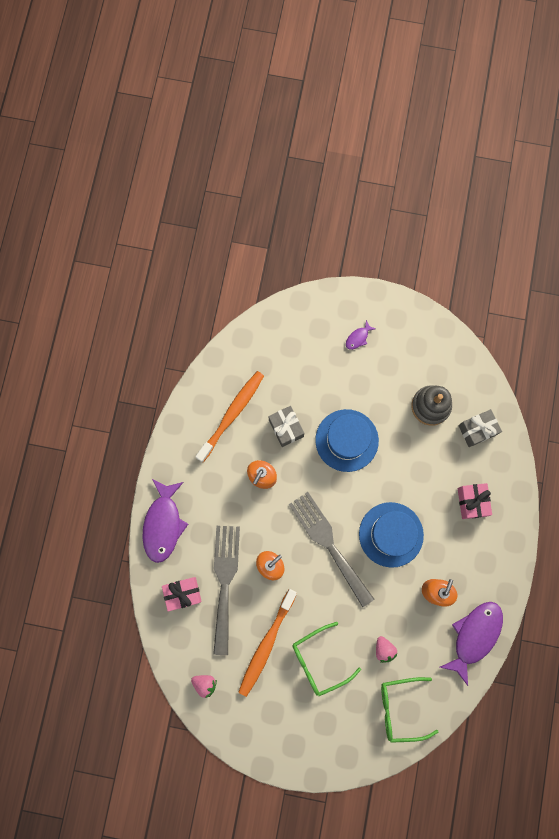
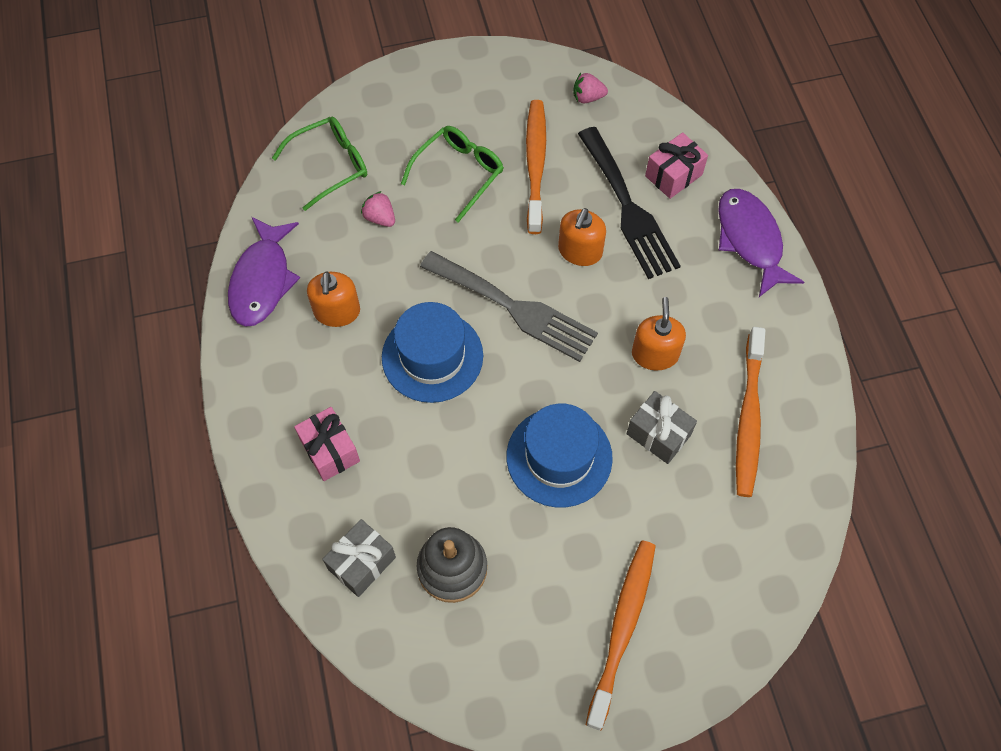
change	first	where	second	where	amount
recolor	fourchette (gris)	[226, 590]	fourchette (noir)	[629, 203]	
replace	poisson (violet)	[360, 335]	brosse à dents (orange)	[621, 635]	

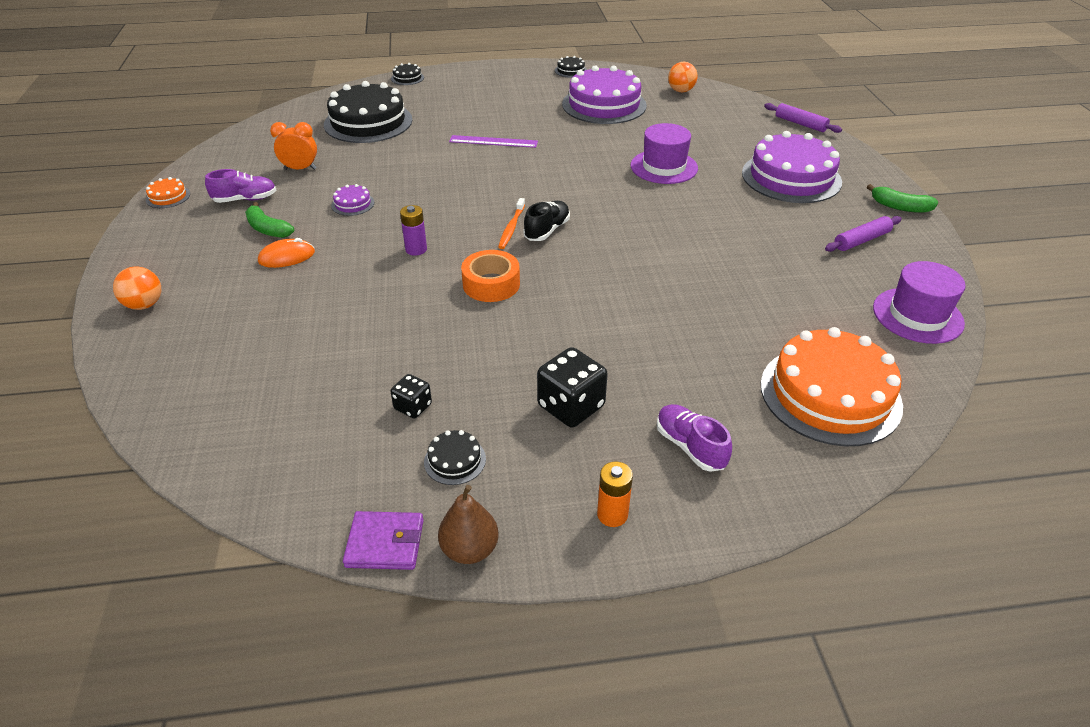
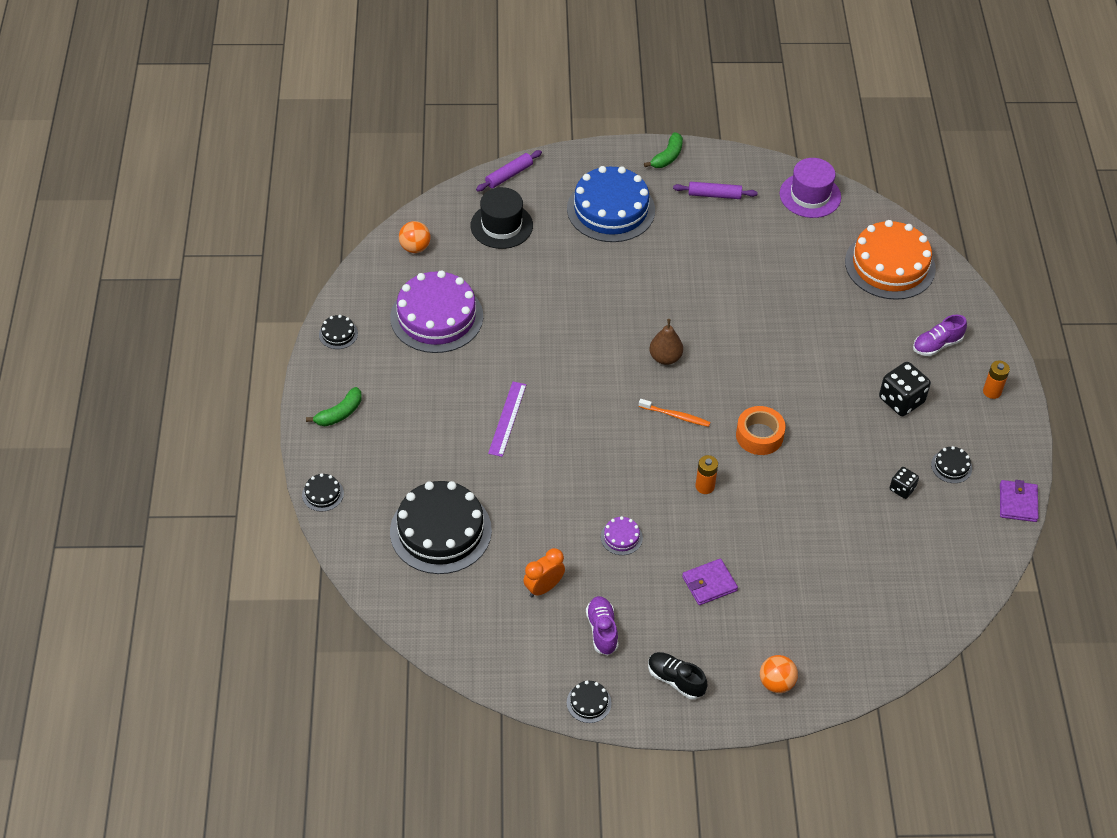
change	first	where	second	where	amount
recolor	gâteau (orange)	[168, 192]	gâteau (noir)	[589, 702]	
move	banane (vert)	[269, 220]		[334, 406]	
replace	souris (orange)	[286, 253]	portefeuille (violet)	[710, 582]	
rotate	réveil (orange)	[293, 146]		[544, 572]	45 degrees clockwise
recolor	pile (violet)	[413, 230]	pile (orange)	[706, 474]	
move	poire (marron)	[468, 524]		[666, 342]	
move	chaussure (noir)	[546, 221]		[677, 675]	
delete	chapeau (violet)	[664, 153]			
recolor	gâteau (violet)	[792, 167]	gâteau (bleu)	[611, 204]	
rotate	rouleau à pâtisserie (violet)	[863, 234]		[715, 190]	60 degrees counterclockwise
insert			chapeau (noir)	[501, 218]	

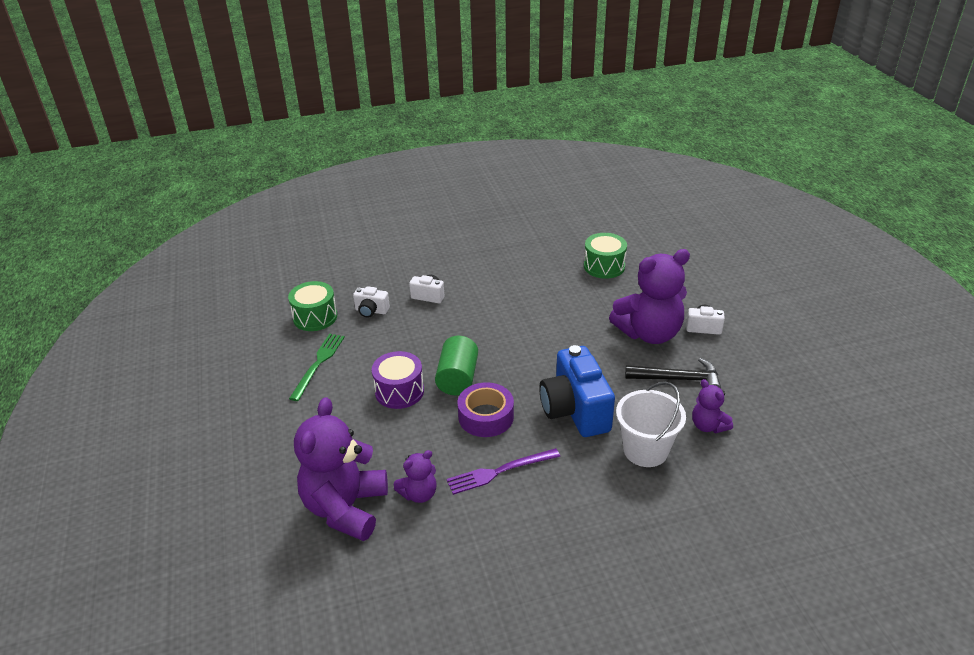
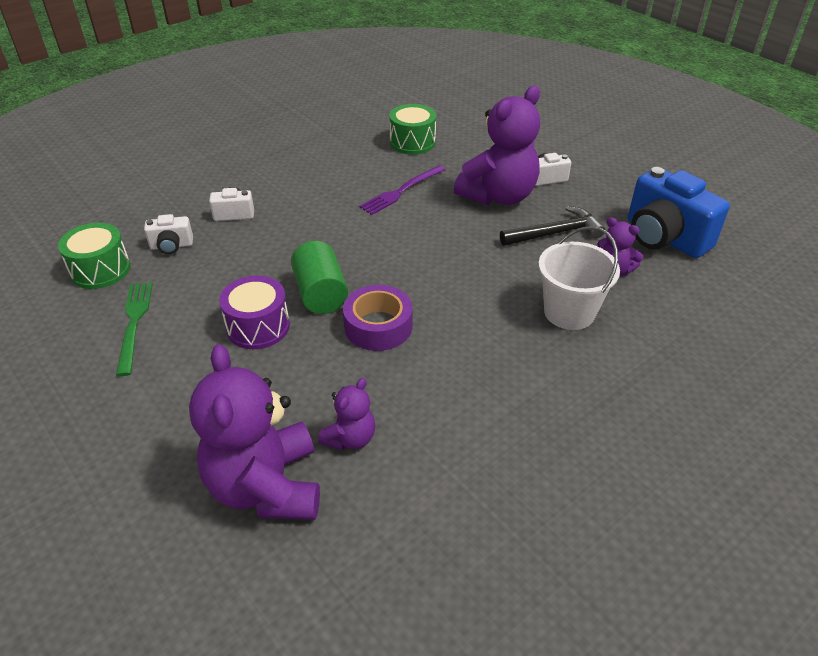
change	first	where	second	where	amount
move	fourchette (violet)	[503, 471]		[402, 190]	
move	appareil photo (bleu)	[577, 391]		[679, 212]	

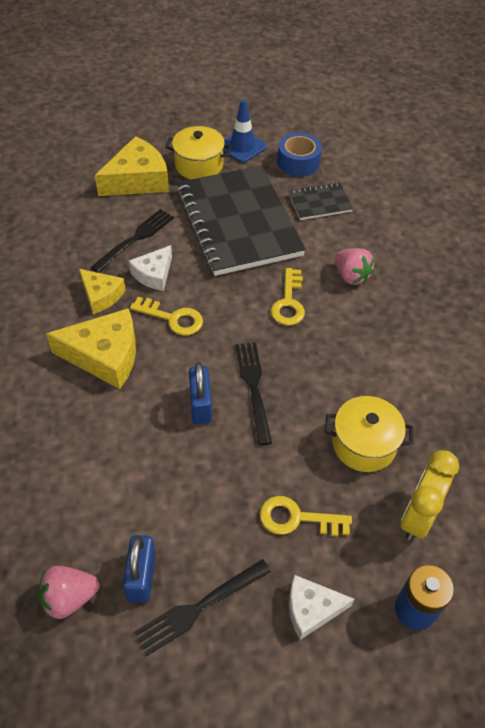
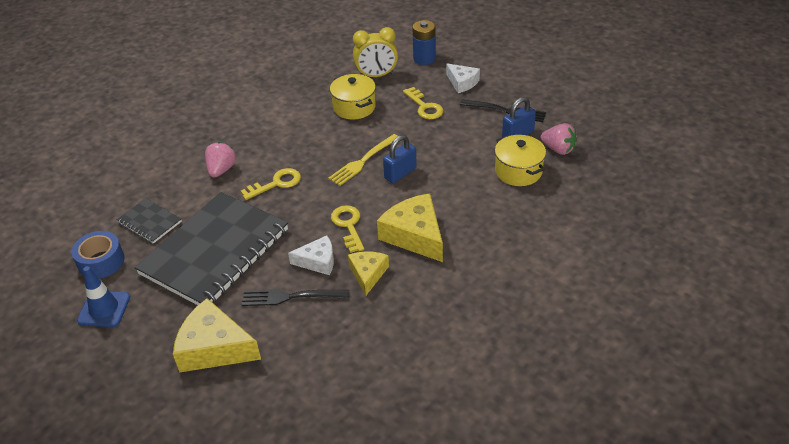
change	first	where	second	where	amount
move	marmite (jaune)	[198, 152]		[520, 160]	
recolor	fourchette (noir)	[253, 393]	fourchette (jaune)	[363, 160]	

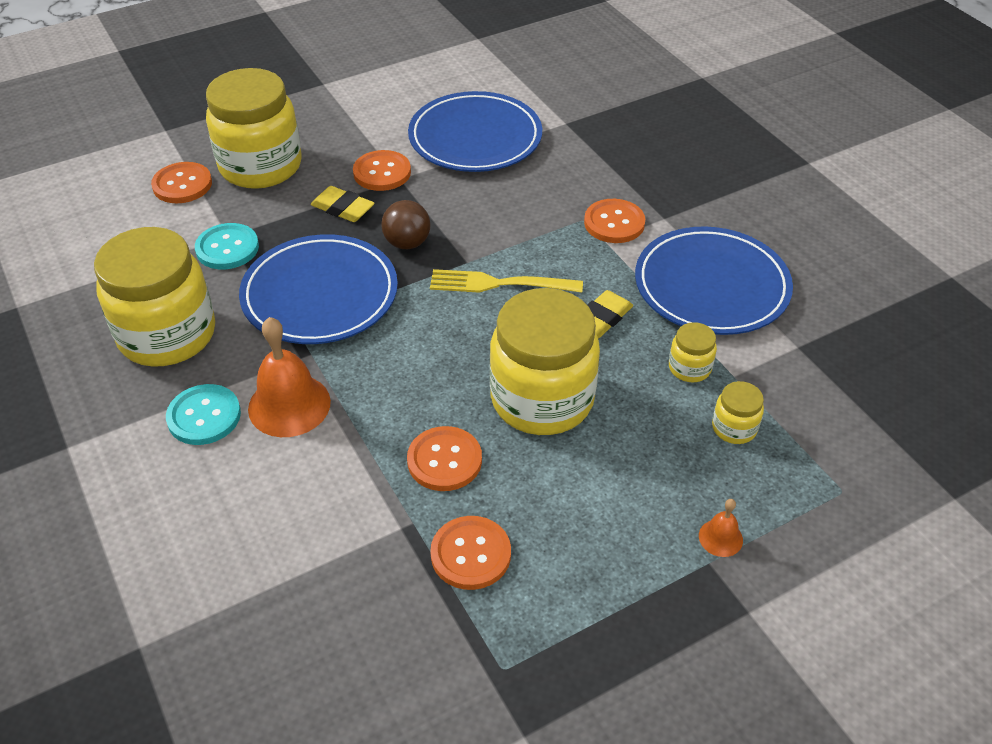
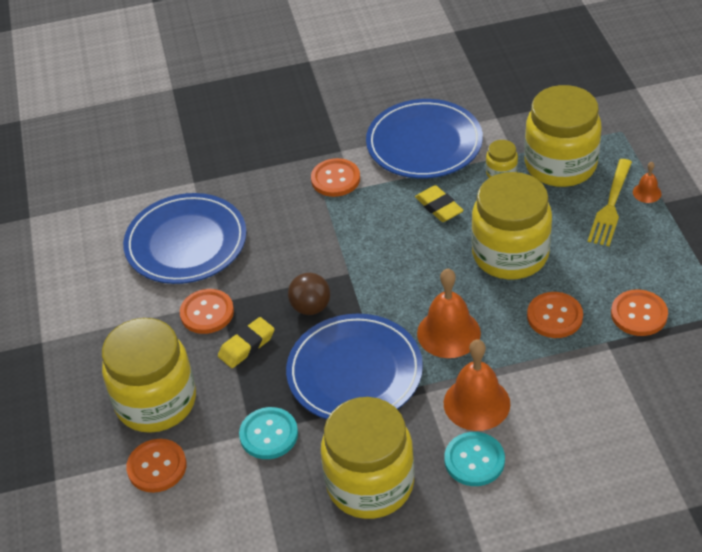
change	first	where	second	where	amount
move	fourchette (jaune)	[506, 281]		[610, 202]	
resize	bocal (jaune)	[738, 412]		[562, 136]	x2.33
insert			cloche (orange)	[449, 313]	

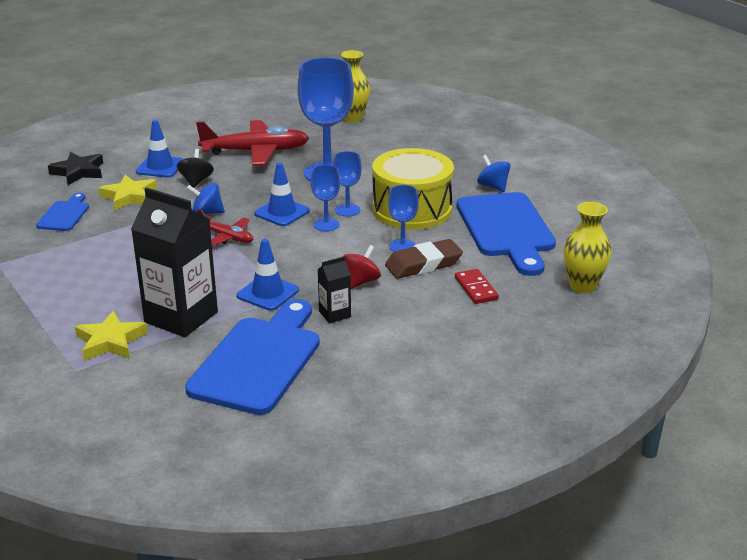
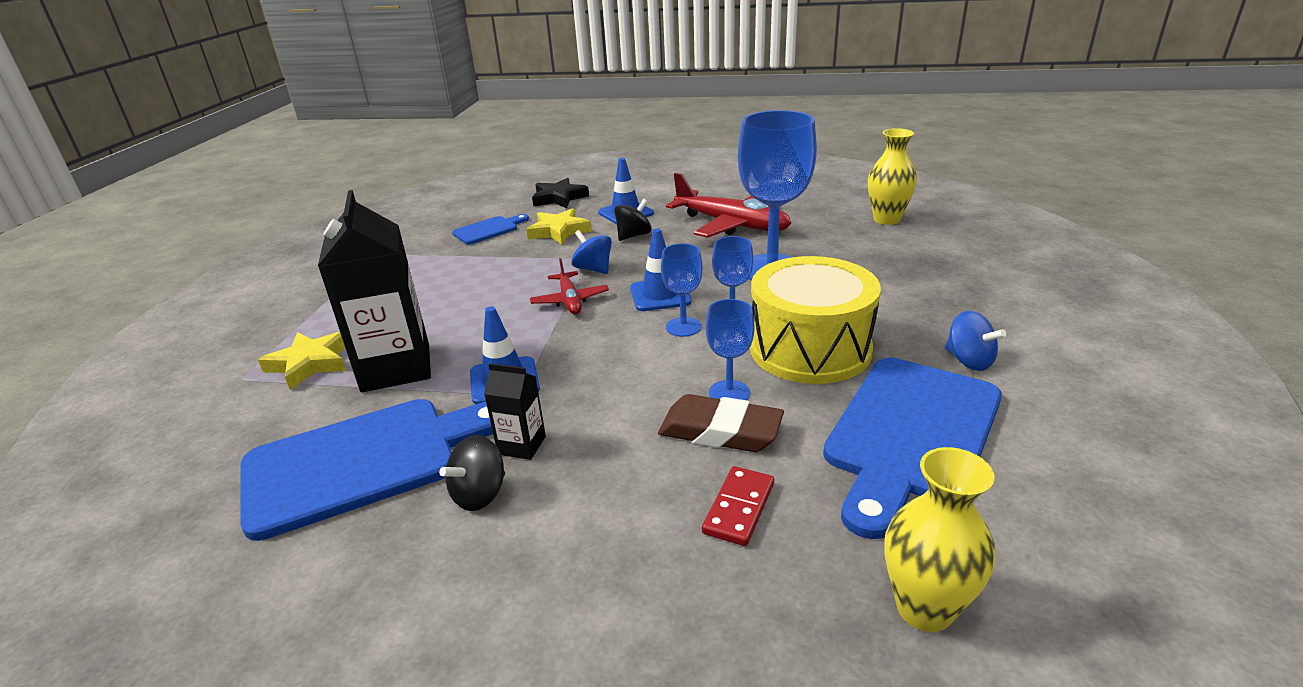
change	first	where	second	where	amount
delete	toupie (rouge)	[361, 267]			
rotate	toupie (bleu)	[494, 173]		[975, 341]	135 degrees clockwise
insert			toupie (noir)	[472, 473]	

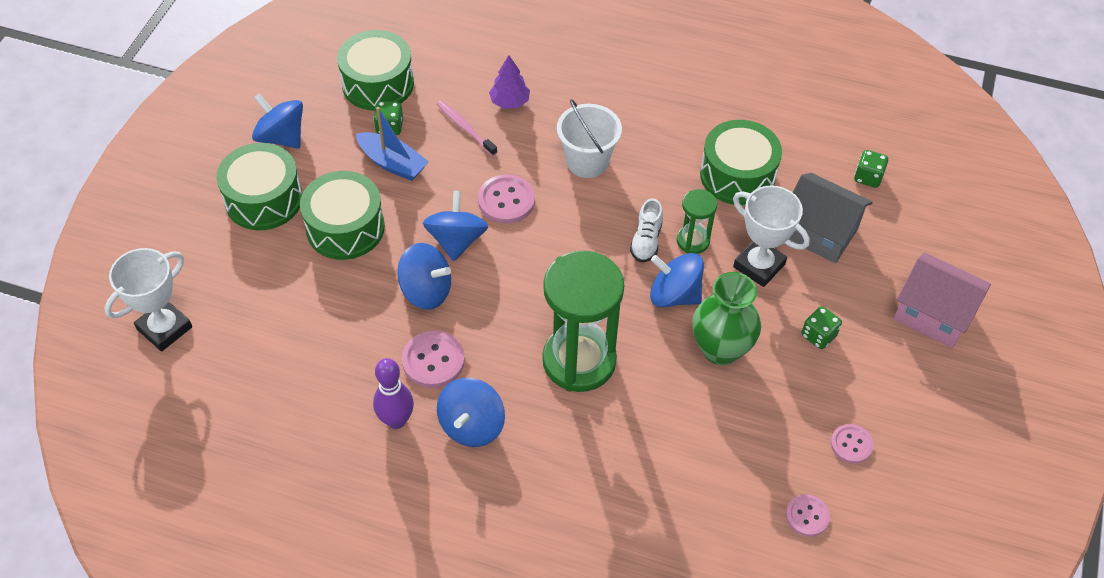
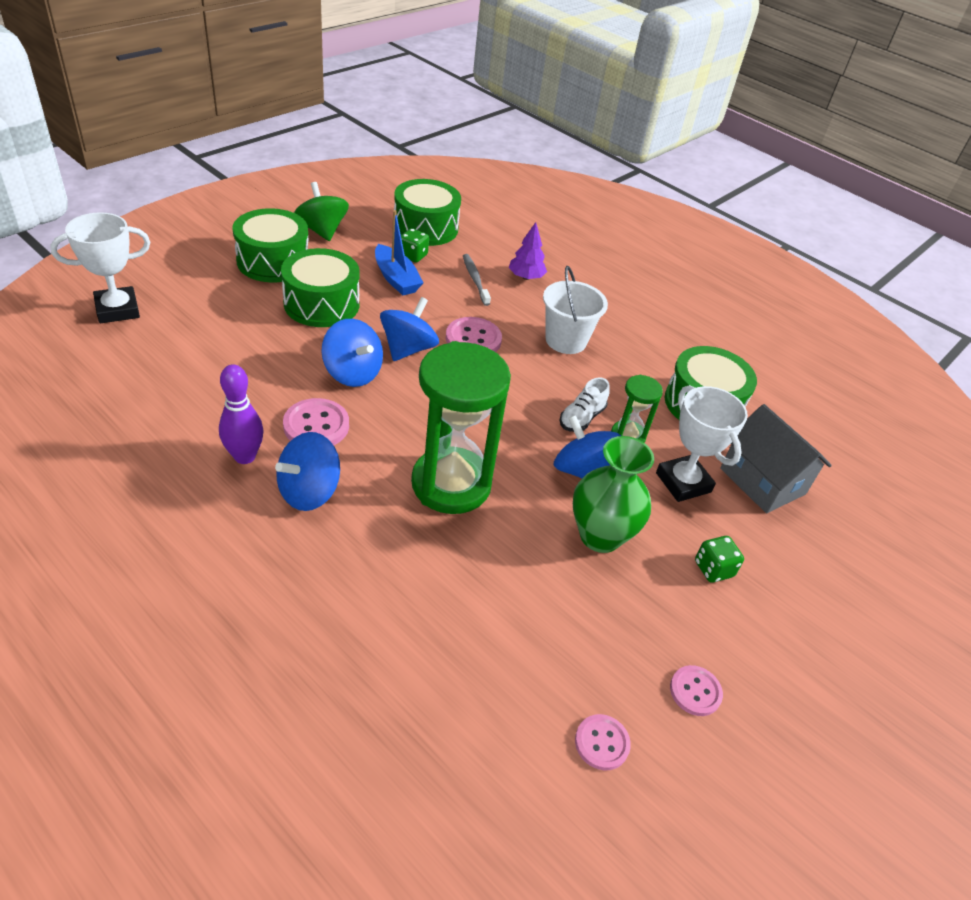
change	first	where	second	where	amount
recolor	toupie (bleu)	[277, 121]	toupie (vert)	[321, 211]	
recolor	brosse à dents (rose)	[467, 128]	brosse à dents (gris)	[477, 280]	
delete	dé (vert)	[871, 169]			
delete	maison (rose)	[942, 300]			

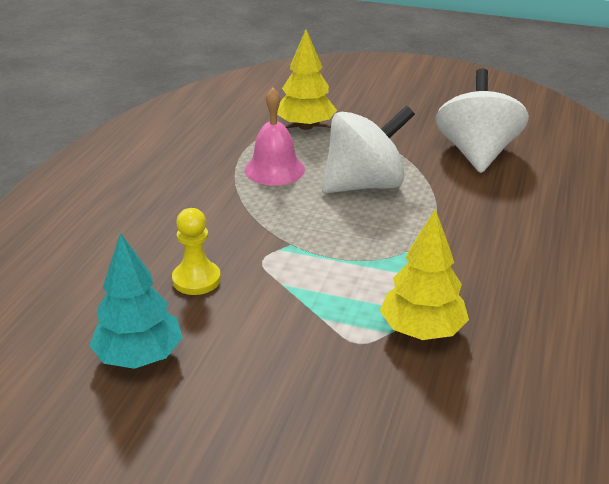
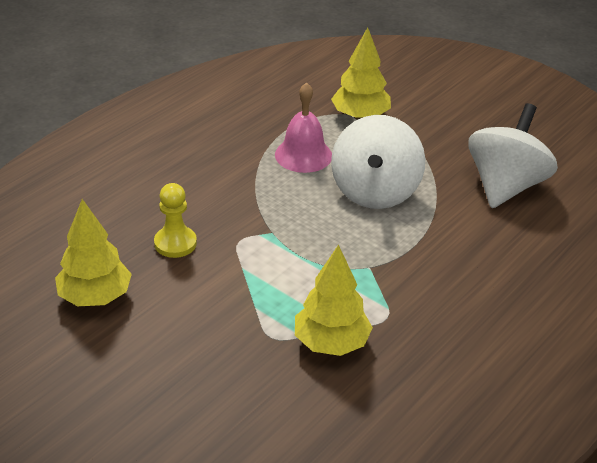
change	first	where	second	where	amount
recolor	arbre (turquoise)	[136, 301]	arbre (jaune)	[93, 252]	
rotate	toupie (blanc)	[368, 149]		[378, 162]	105 degrees clockwise

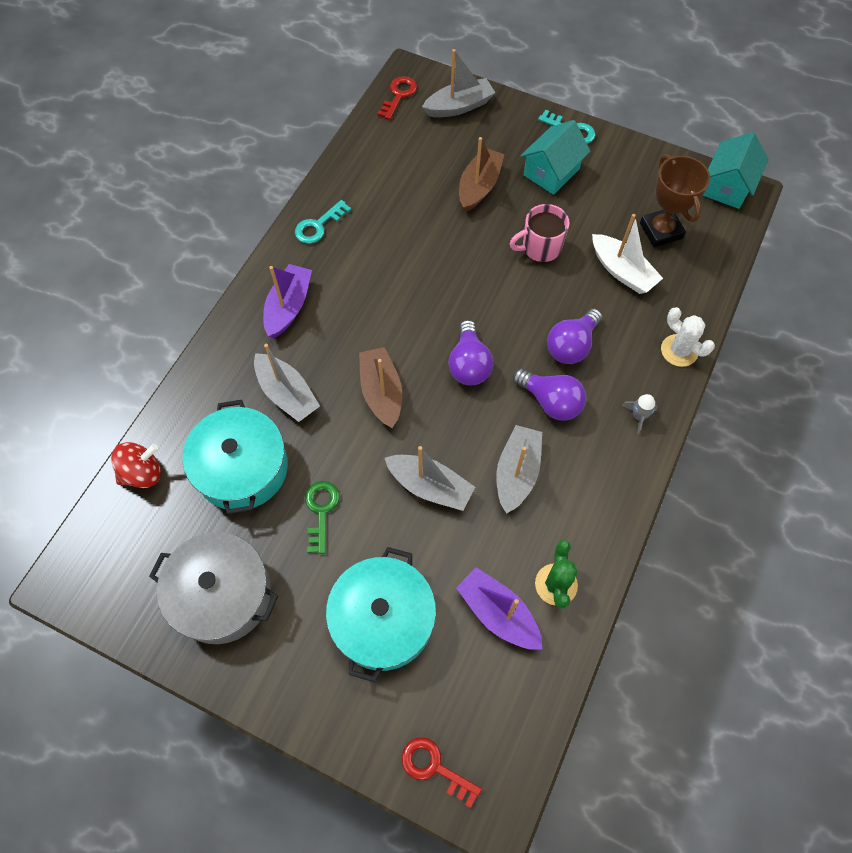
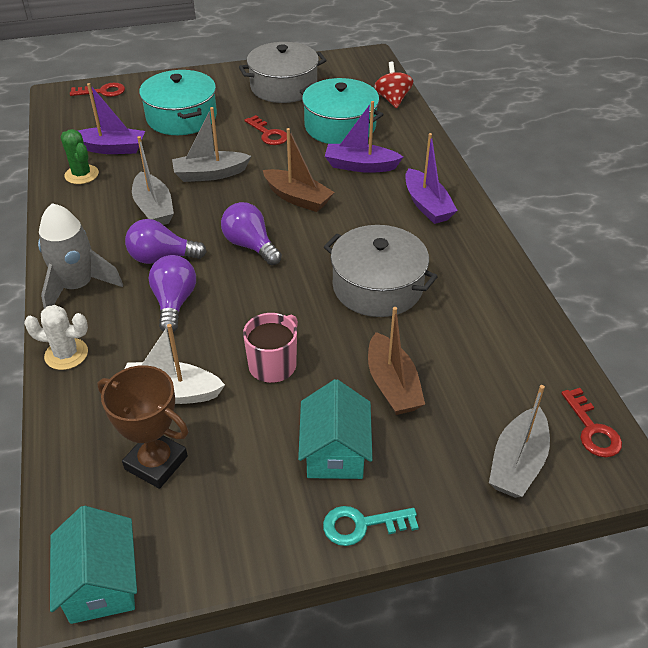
change	first	where	second	where	amount
rotate	toupie (rouge)	[136, 465]		[393, 84]	150 degrees clockwise
recolor	bateau (gris)	[287, 383]	bateau (violet)	[364, 137]	
delete	clé (turquoise)	[323, 222]			
recolor	clé (vert)	[322, 517]	clé (rouge)	[266, 130]	
resize	fusée (gris)	[640, 414]		[80, 256]	x2.28
insert			marmite (gris)	[381, 271]	

